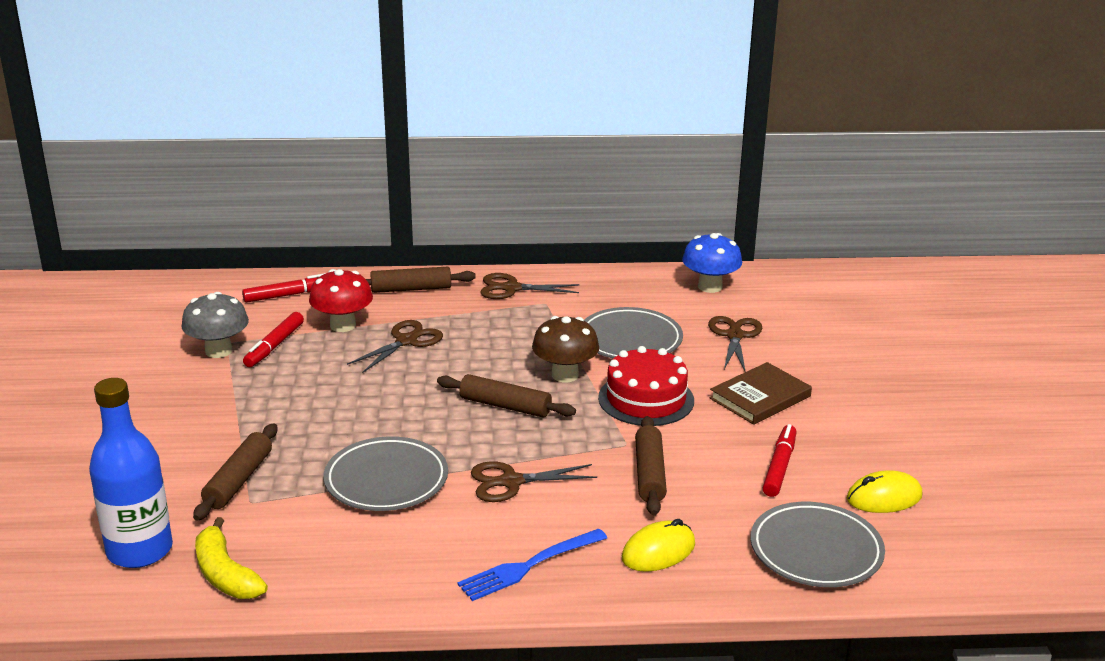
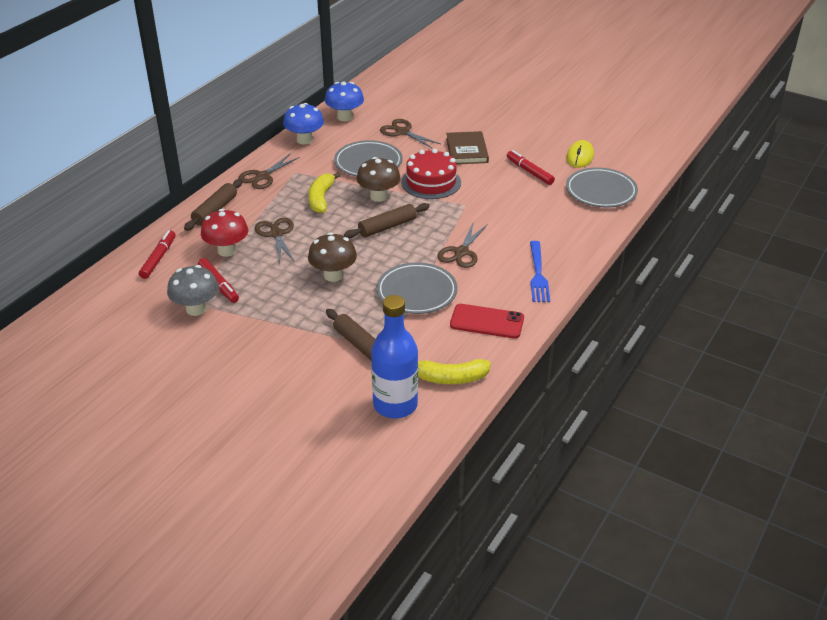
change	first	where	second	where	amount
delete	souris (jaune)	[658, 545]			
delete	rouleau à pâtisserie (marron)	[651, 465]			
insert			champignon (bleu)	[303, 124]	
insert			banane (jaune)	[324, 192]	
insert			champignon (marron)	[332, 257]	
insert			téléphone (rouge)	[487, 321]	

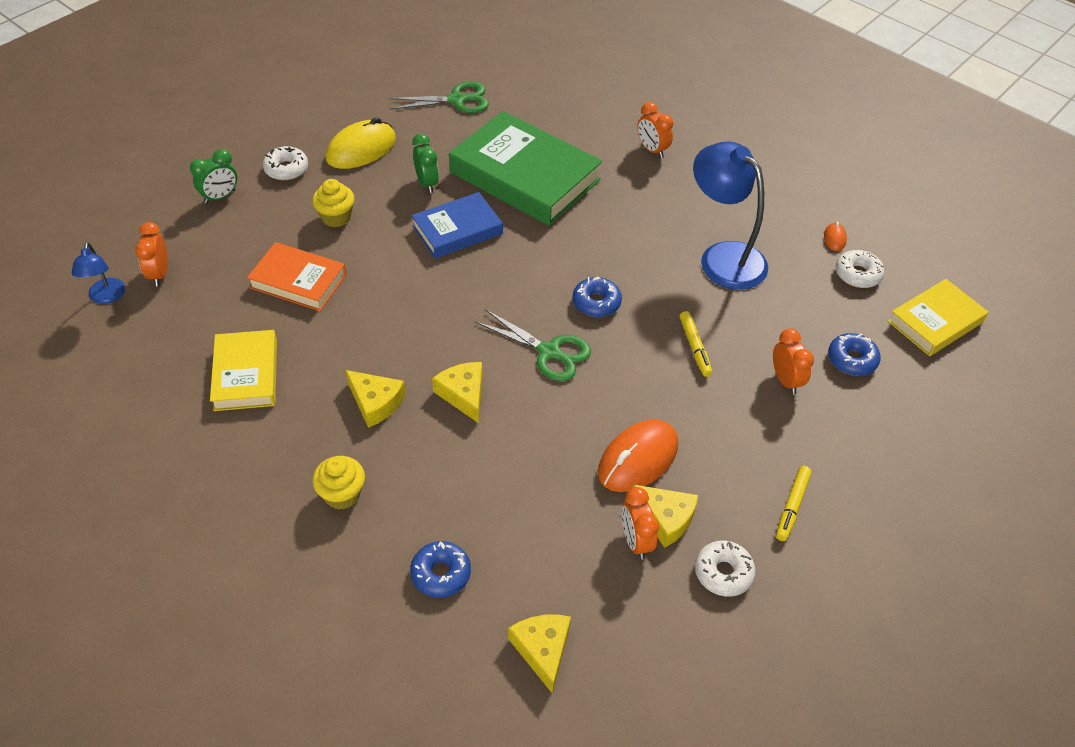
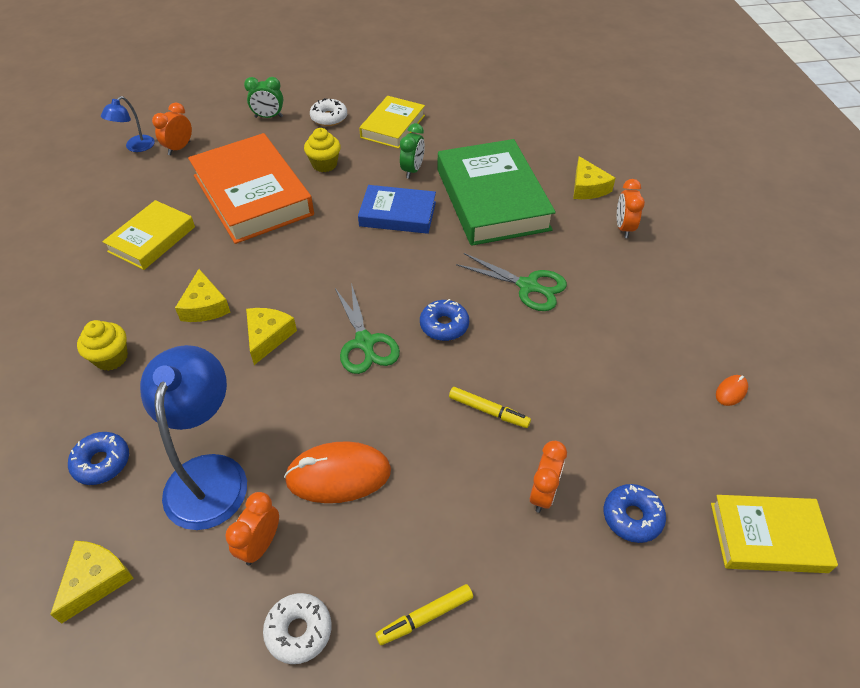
change	first	where	second	where	amount
resize	livre (orange)	[296, 276]		[251, 188]	x1.74
replace	souris (jaune)	[361, 143]	livre (jaune)	[392, 122]	
move	ciseaux (vert)	[439, 97]		[511, 282]	
move	fromage (jaune)	[665, 516]		[594, 177]	
rotate	feutre (jaune)	[695, 344]		[490, 407]	90 degrees counterclockwise
move	lampe (bleu)	[730, 215]		[193, 437]	
delete	beignet (blanc)	[860, 269]			

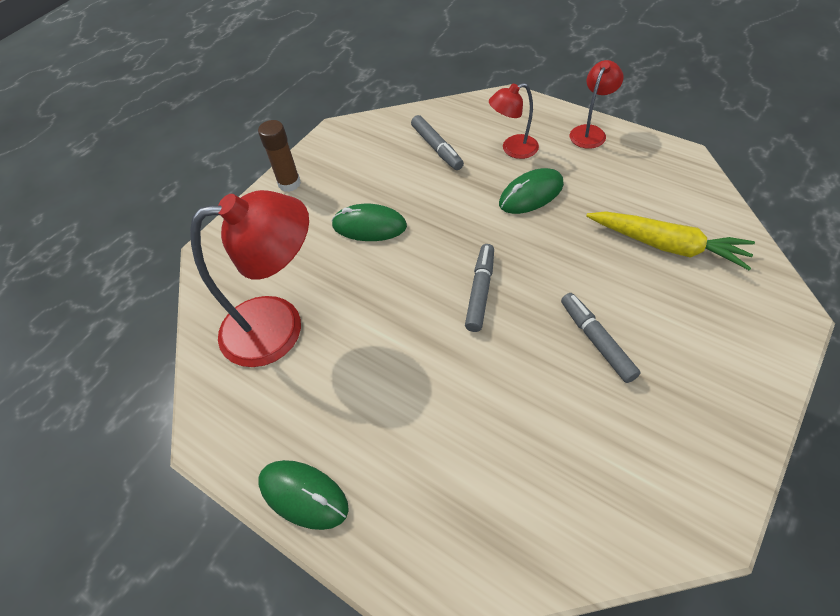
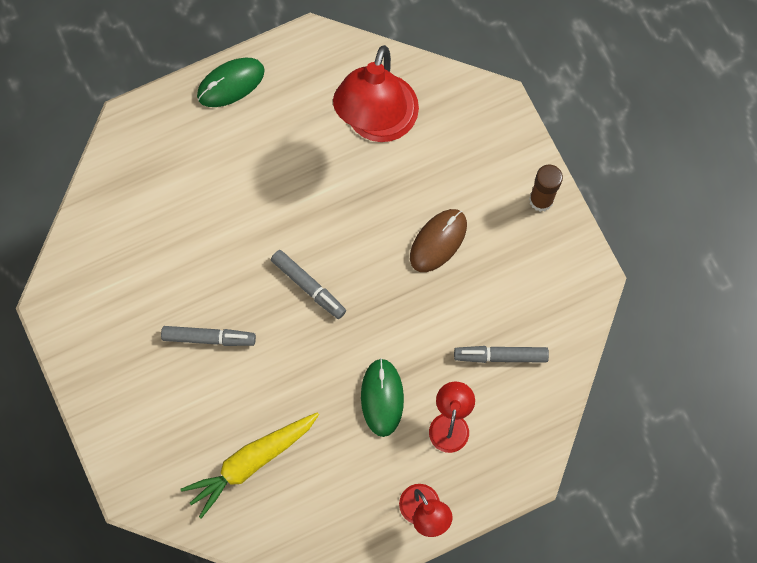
change	first	where	second	where	amount
recolor	souris (vert)	[369, 222]	souris (marron)	[438, 240]	

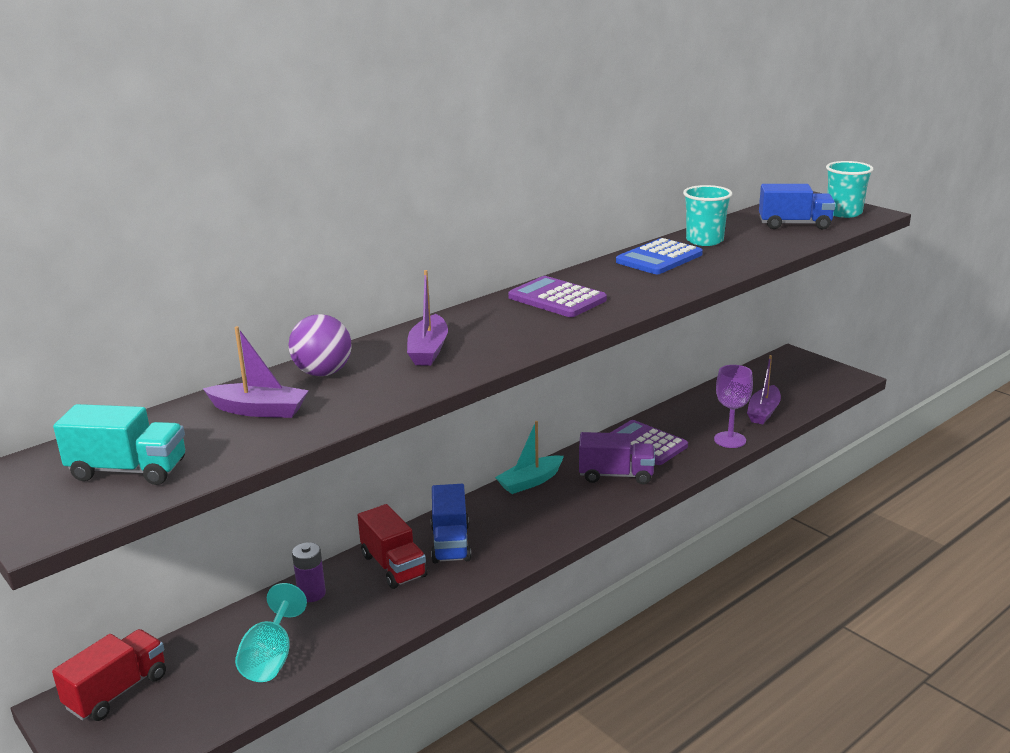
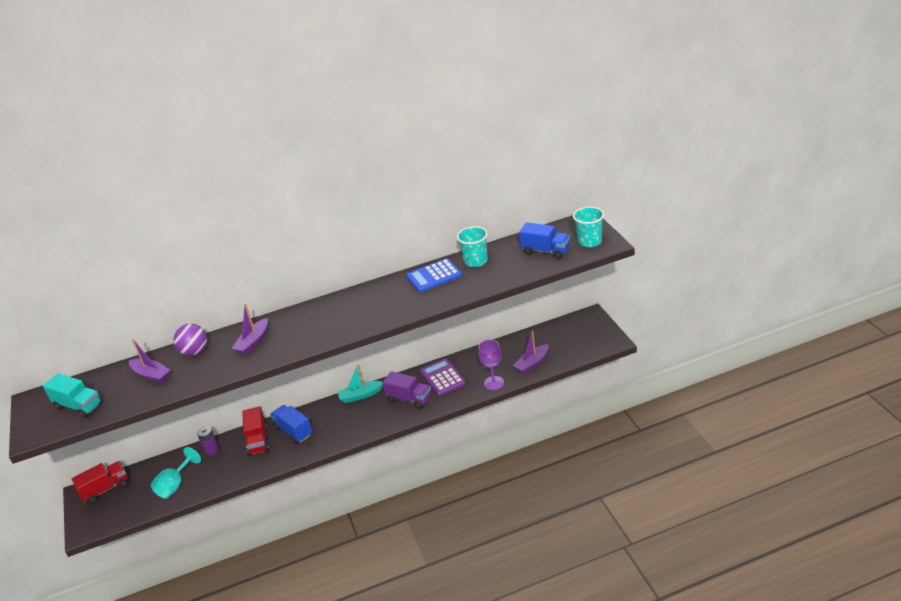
change	first	where	second	where	amount
rotate	camion (bleu)	[451, 523]		[291, 424]	120 degrees clockwise
delete	calculatrice (violet)	[557, 296]			

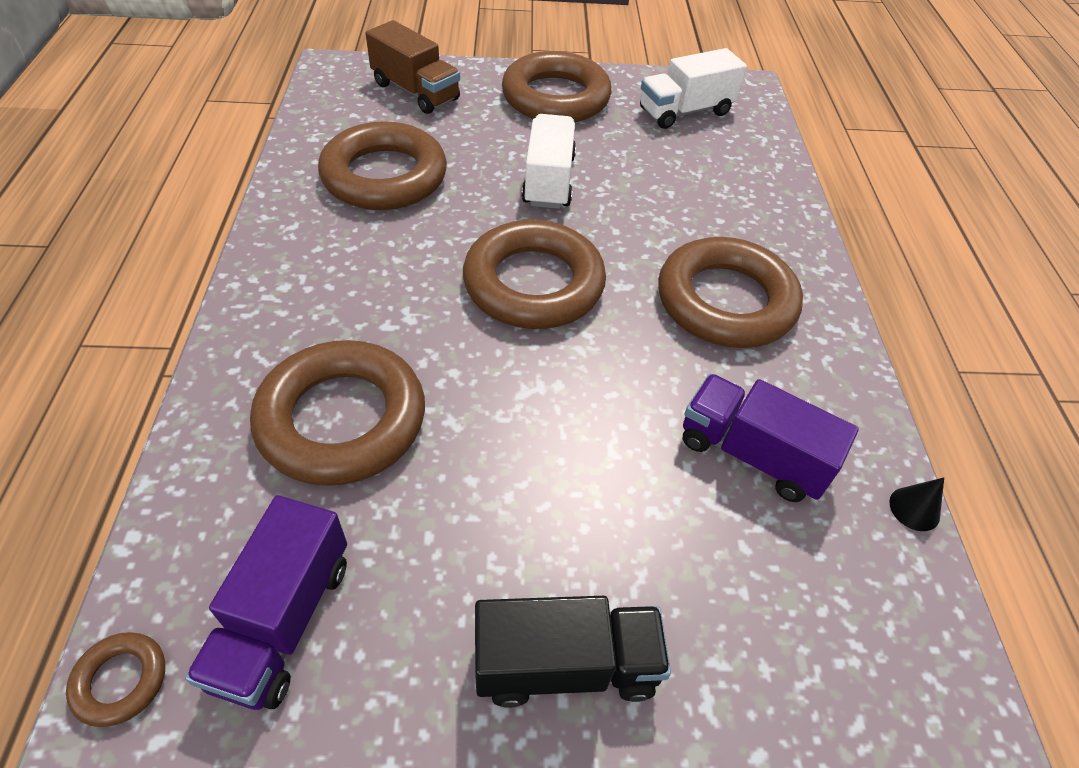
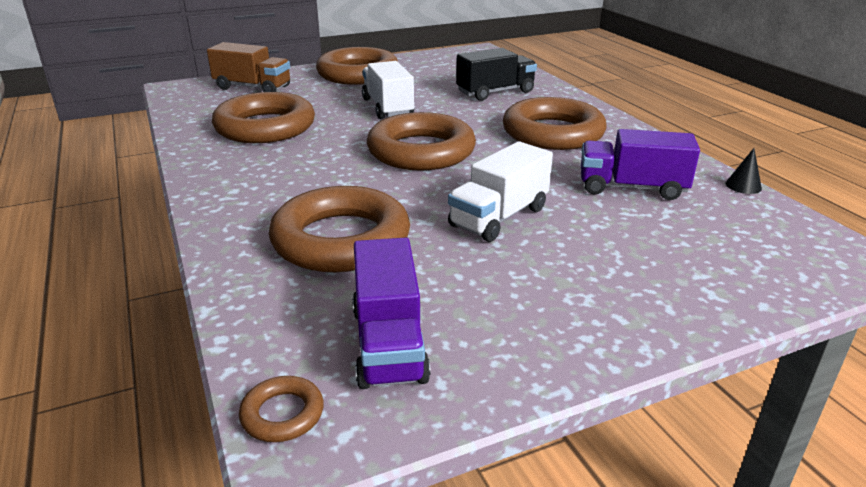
change	first	where	second	where	amount
move	camion (noir)	[573, 652]		[496, 74]	
move	camion (blanc)	[693, 88]		[500, 191]	

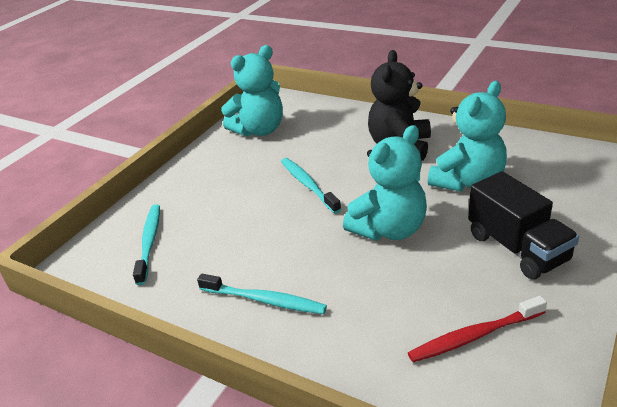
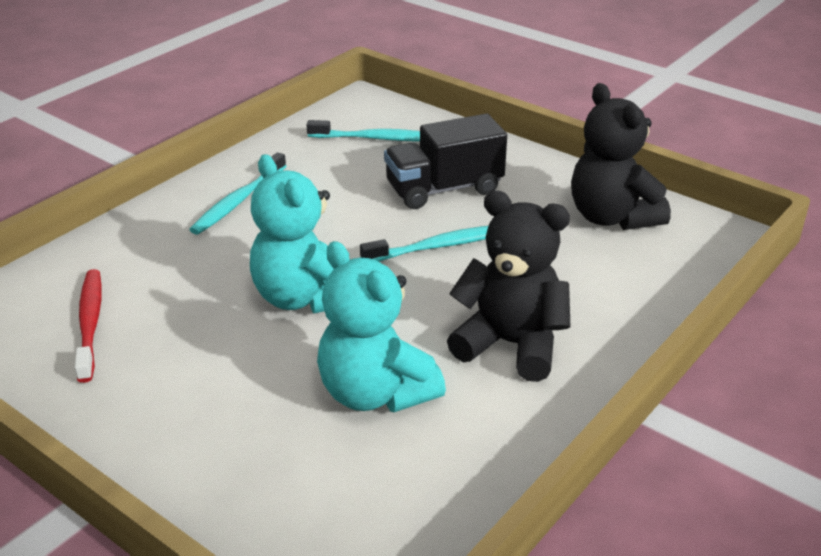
change	first	where	second	where	amount
recolor	ours en peluche (turquoise)	[252, 91]	ours en peluche (noir)	[621, 156]	
move	camion (noir)	[523, 225]		[445, 161]	

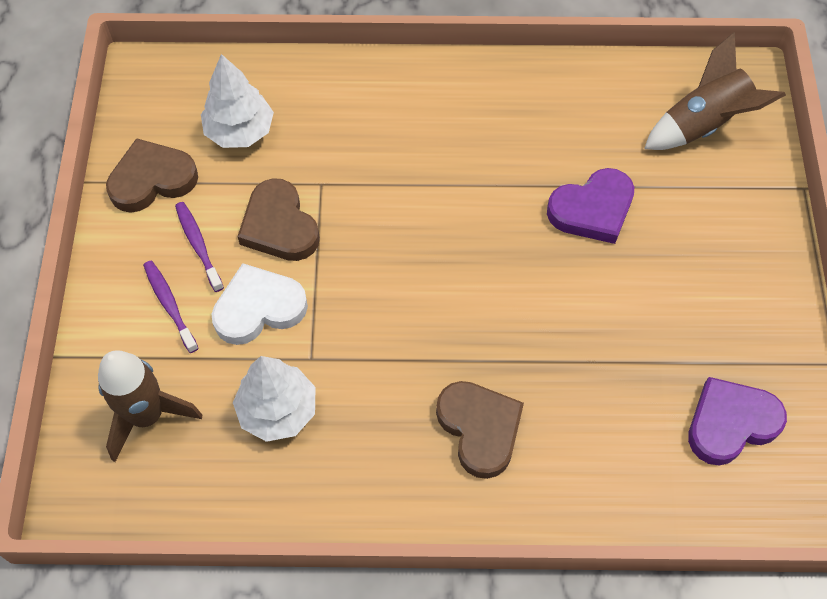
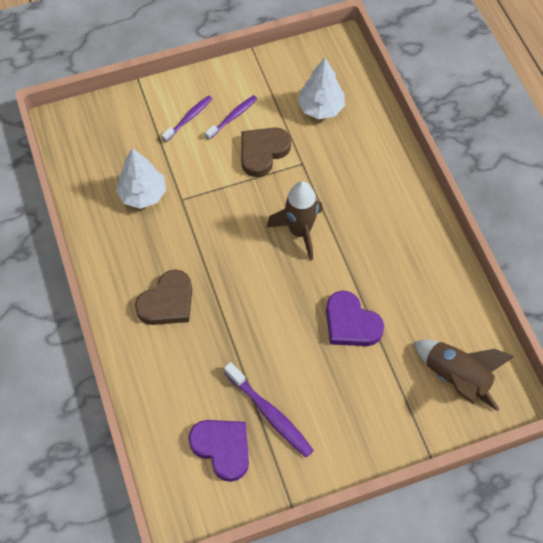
change	first	where	second	where	amount
move	fusée (marron)	[150, 406]		[294, 221]	
delete	cœur (marron)	[152, 175]			
delete	cœur (blanc)	[260, 304]			
insert			brosse à dents (violet)	[269, 409]	

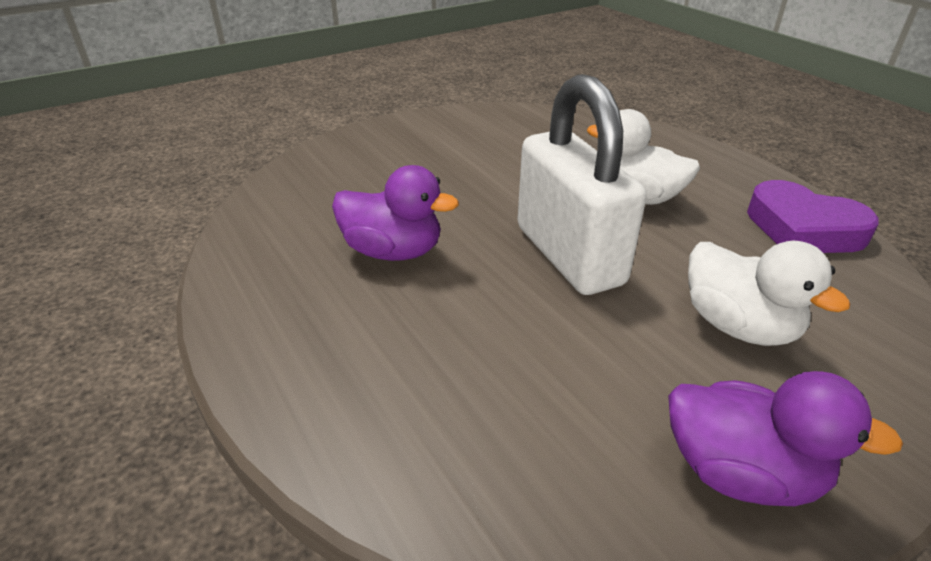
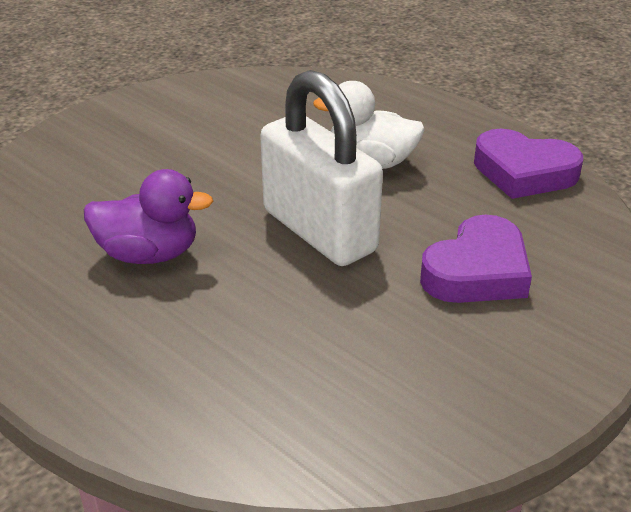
change	first	where	second	where	amount
delete	canard (violet)	[785, 438]			
replace	canard (blanc)	[769, 293]	cœur (violet)	[476, 258]	

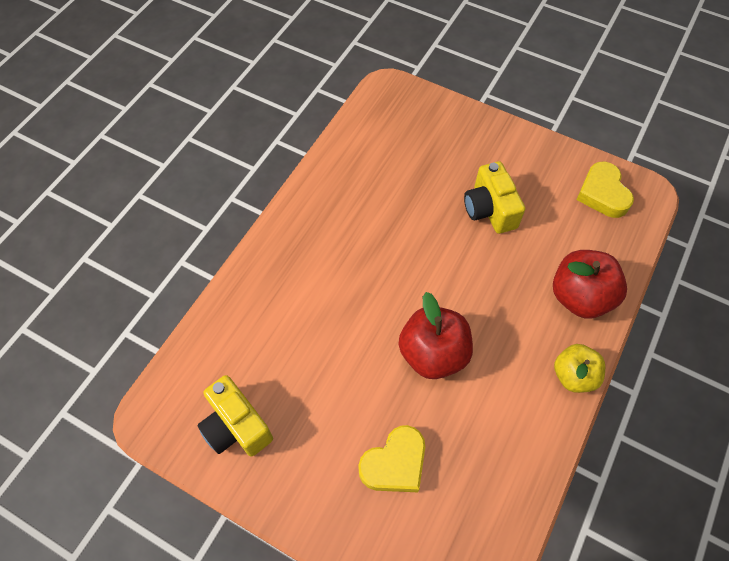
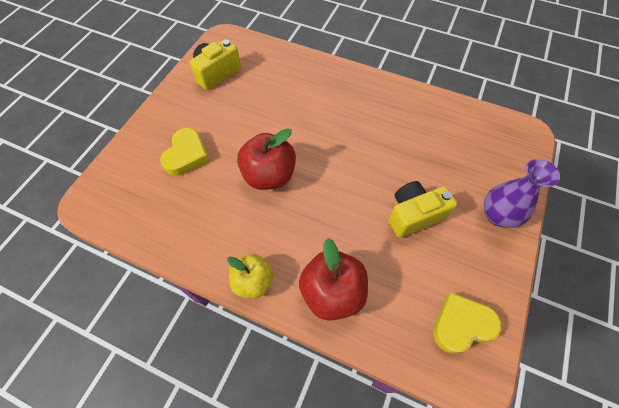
change	first	where	second	where	amount
rotate	cœur (jaune)	[391, 458]		[185, 152]	120 degrees counterclockwise
insert			vase (violet)	[522, 193]	

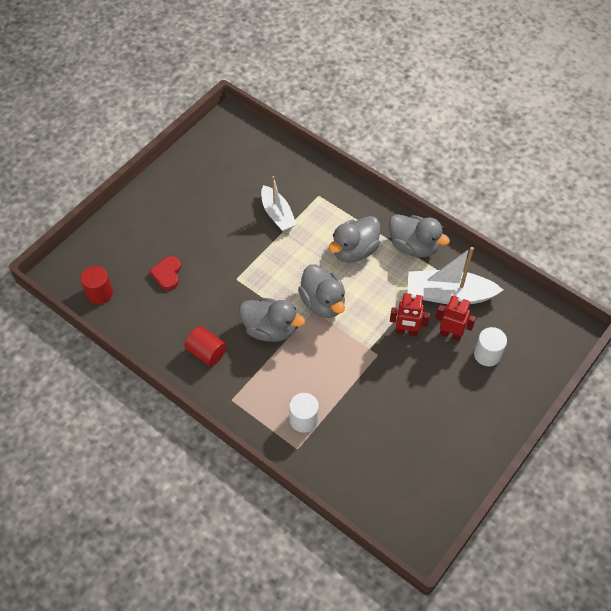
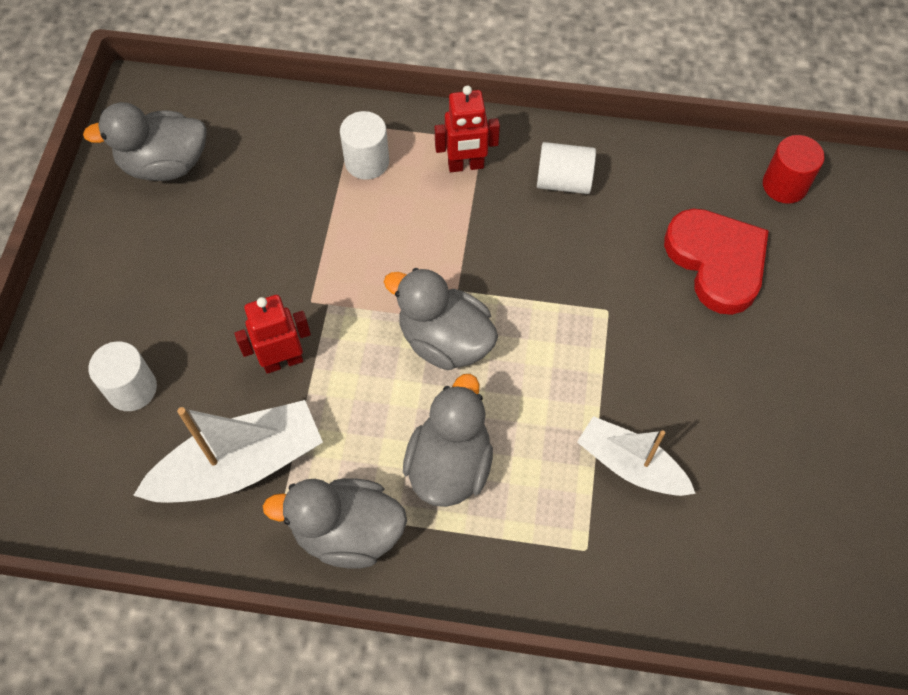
change	first	where	second	where	amount
resize	cœur (rouge)	[165, 273]		[716, 262]	x1.76
recolor	cylindre (rouge)	[206, 346]	cylindre (blanc)	[566, 168]	
move	canard (gris)	[272, 320]		[145, 141]	
move	robot (rouge)	[456, 318]		[467, 129]	

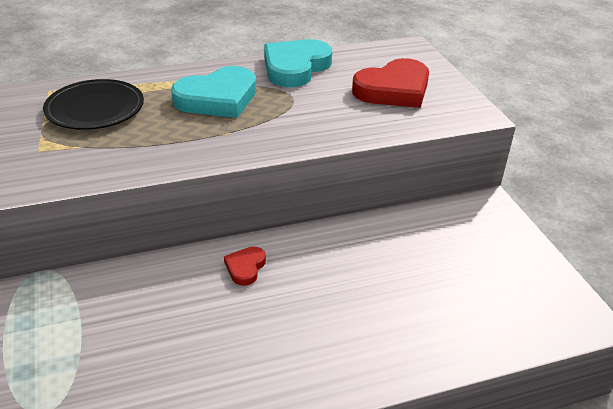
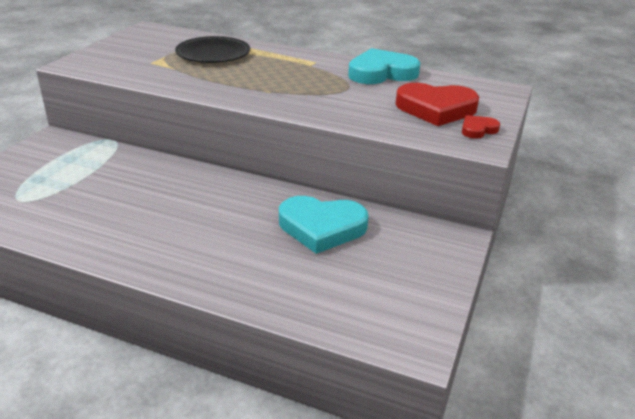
change	first	where	second	where	amount
move	cœur (turquoise)	[213, 92]		[324, 225]	
move	cœur (rouge)	[245, 266]		[481, 127]	

